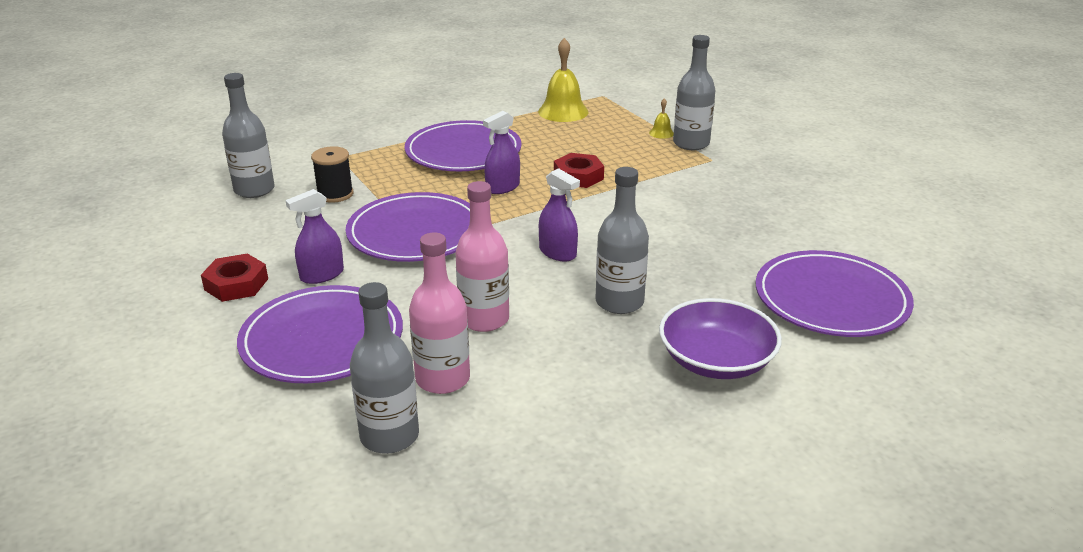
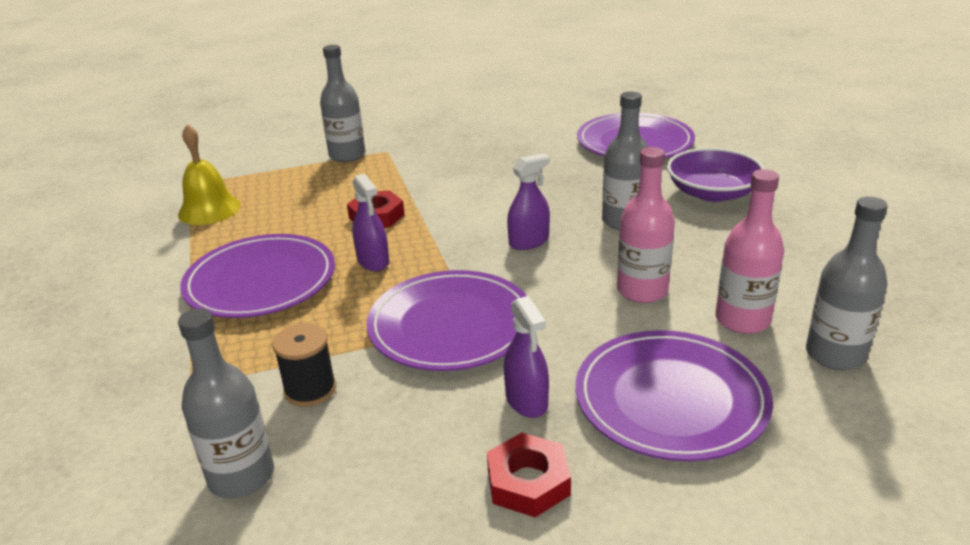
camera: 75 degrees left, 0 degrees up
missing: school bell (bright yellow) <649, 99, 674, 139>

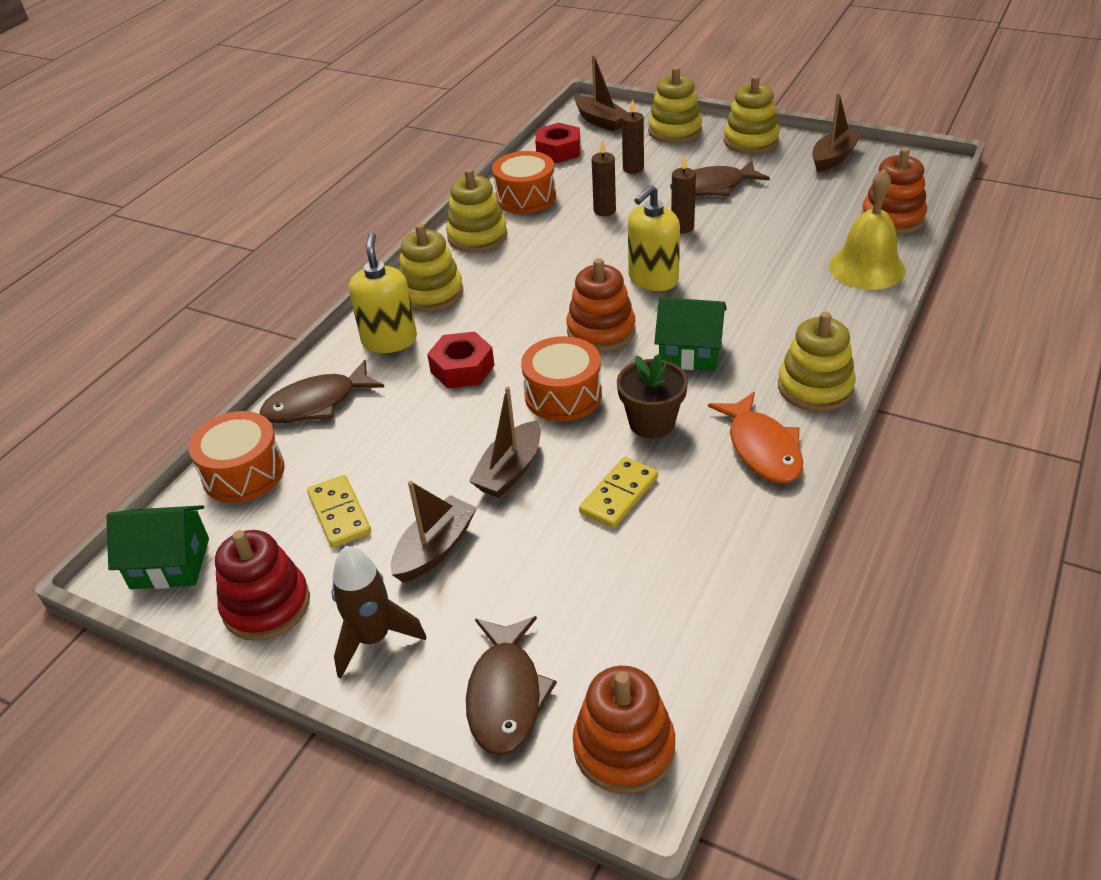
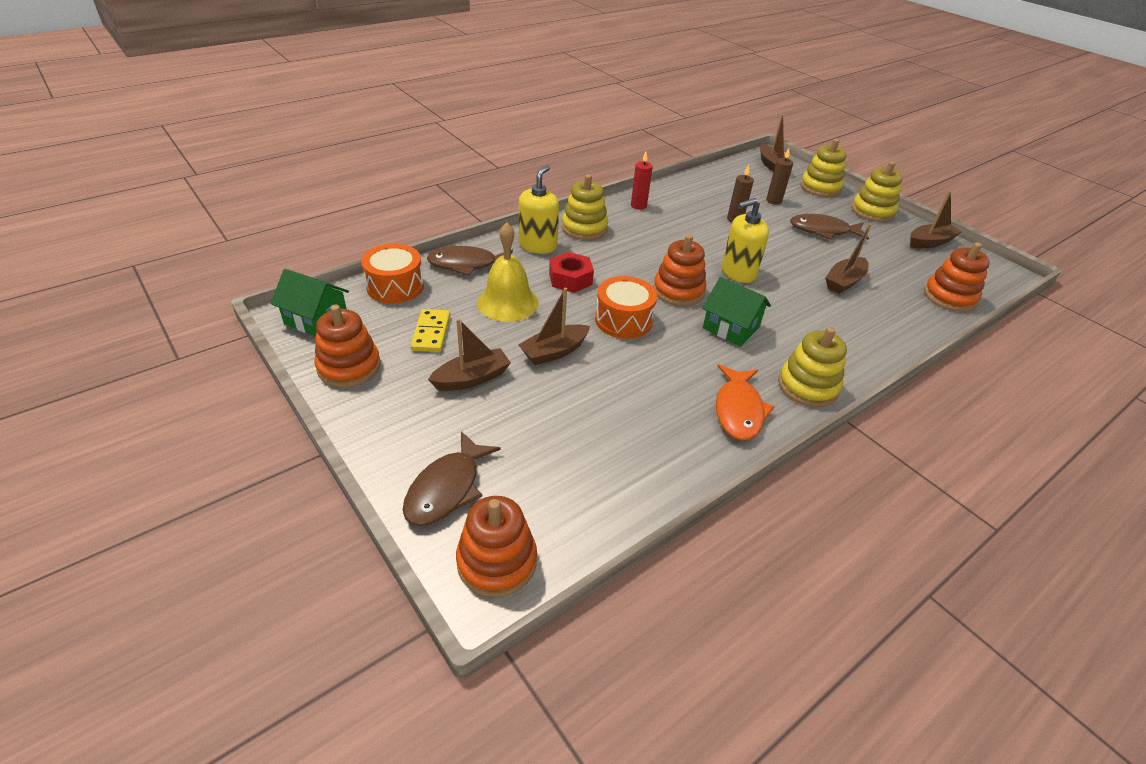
camera: 20 degrees right, 0 degrees up
missing: rocket (brown) <332, 546, 427, 678>; toy drum (orange) <492, 151, 556, 214>; nut (red) <535, 123, 581, 163>; domino piece (bright yellow) <579, 457, 658, 528>; potted plant (brown) <617, 354, 688, 438>; pillar candle (brown) <671, 154, 696, 233>
appeared: toy boat (brown) <825, 223, 872, 294>
relocated: school bell (bright yellow) <829, 169, 906, 290> to <477, 222, 539, 322>
exchanged: stacking toy (bright yellow) <446, 168, 508, 253> to pillar candle (red) <631, 152, 653, 210>
colour: stacking toy (red) <215, 530, 310, 641> to stacking toy (orange) <314, 305, 380, 388>

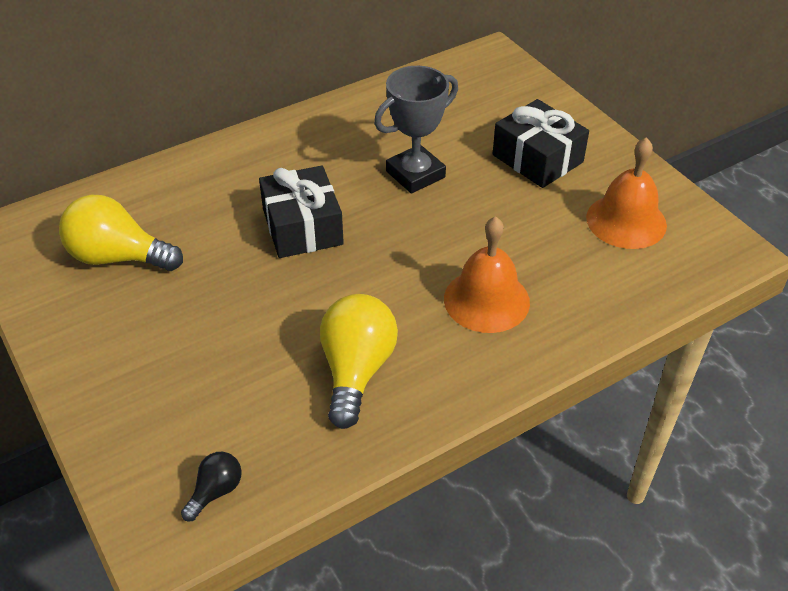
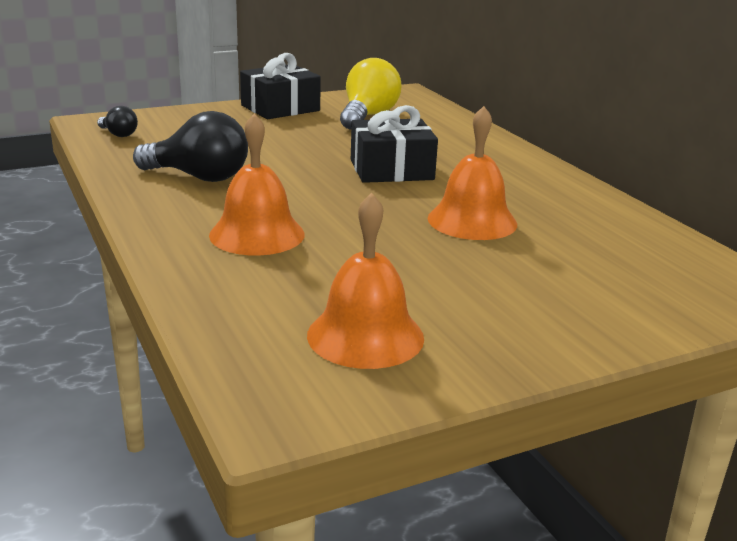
camera: 95 degrees right, 20 degrees down
relocated: present (ebony) <493, 99, 589, 188> to <240, 53, 321, 119>
exchanged: trophy (grey) <374, 66, 458, 194> to school bell (orange) <427, 106, 517, 240>
colour: light bulb (bright yellow) <320, 294, 398, 429> to light bulb (ebony) <133, 111, 248, 182>

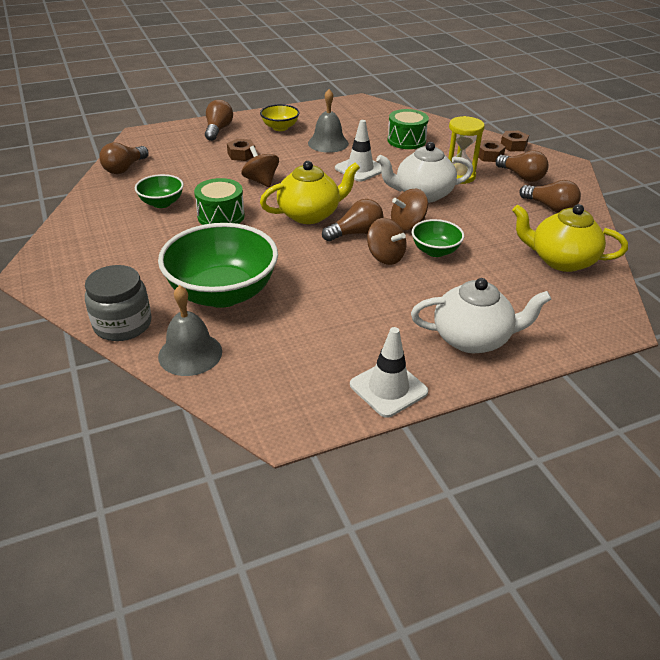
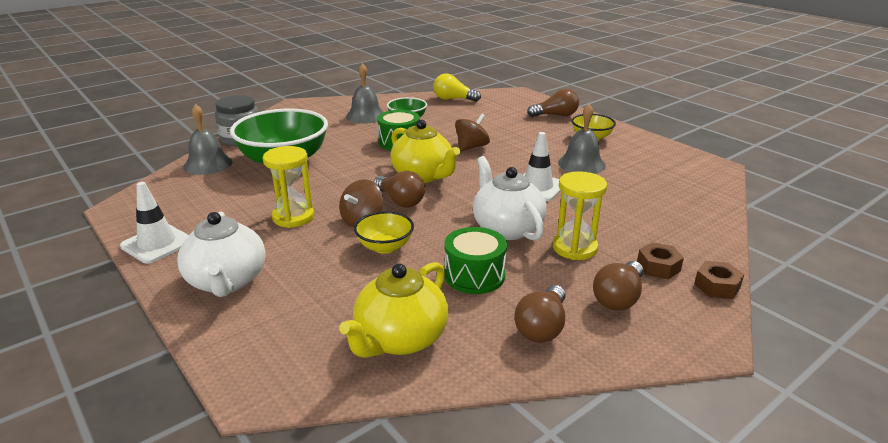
camera: 75 degrees right, 10 degrees down
missing: nut (brown) <227, 139, 255, 161>; whirligig (brown) <391, 189, 428, 231>
appeared: sand timer (bright yellow) <263, 146, 314, 228>; school bell (grey) <346, 63, 383, 124>
relocated: toy drum (emerald) <387, 109, 429, 149> to <445, 227, 507, 294>
colour: light bulb (brown) <99, 142, 149, 174> to light bulb (bright yellow) <433, 74, 481, 102>; deep dish (emerald) <412, 219, 464, 257> to deep dish (bright yellow) <354, 211, 414, 254>
spun: tea pot (bright yellow) <512, 204, 628, 272> = <339, 262, 448, 358> 150 degrees counterclockwise

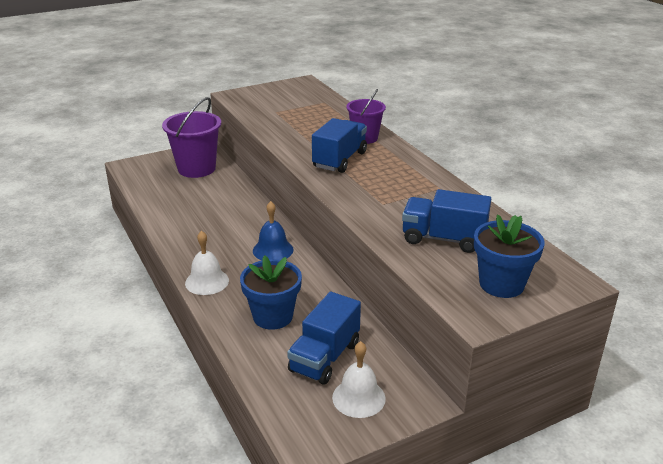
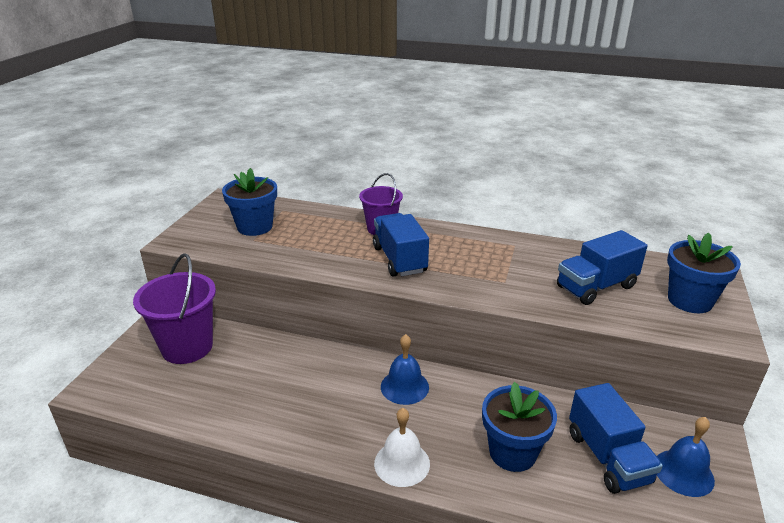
camera: 45 degrees left, 0 degrees up
appeared: potted plant (royal blue) <222, 168, 277, 236>
colour: school bell (white) <332, 341, 386, 418> to school bell (royal blue) <657, 417, 715, 497>

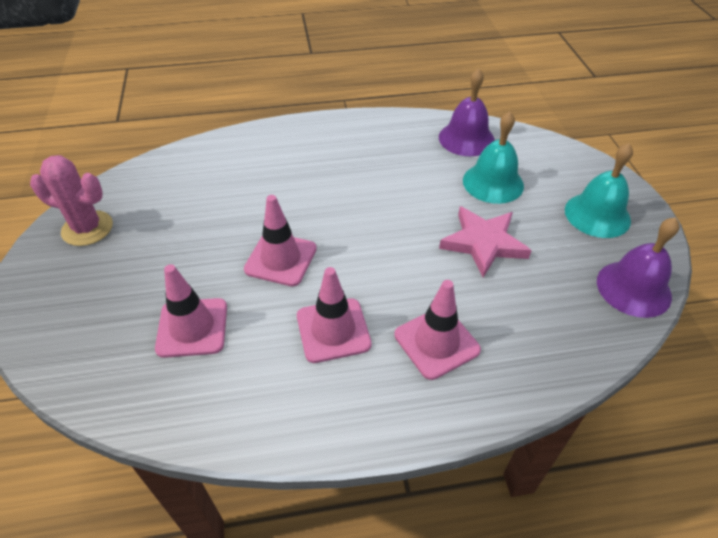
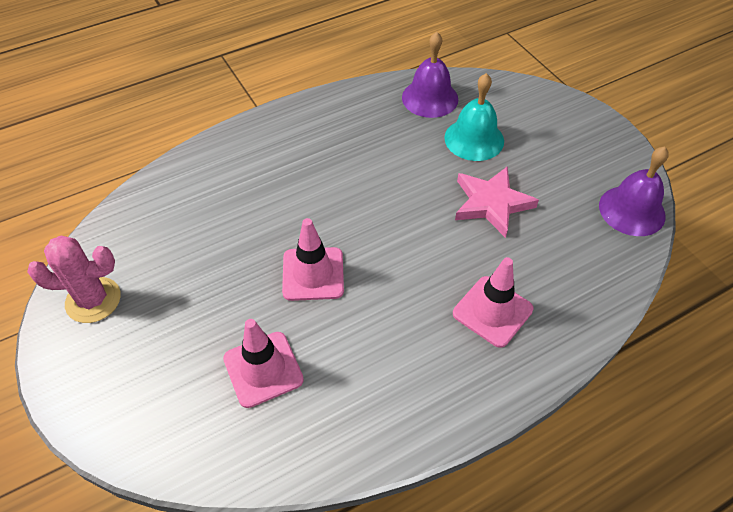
camera: 20 degrees left, 5 degrees up
missing: road cone (rosy) <297, 267, 372, 363>; school bell (aqua) <565, 143, 633, 238>

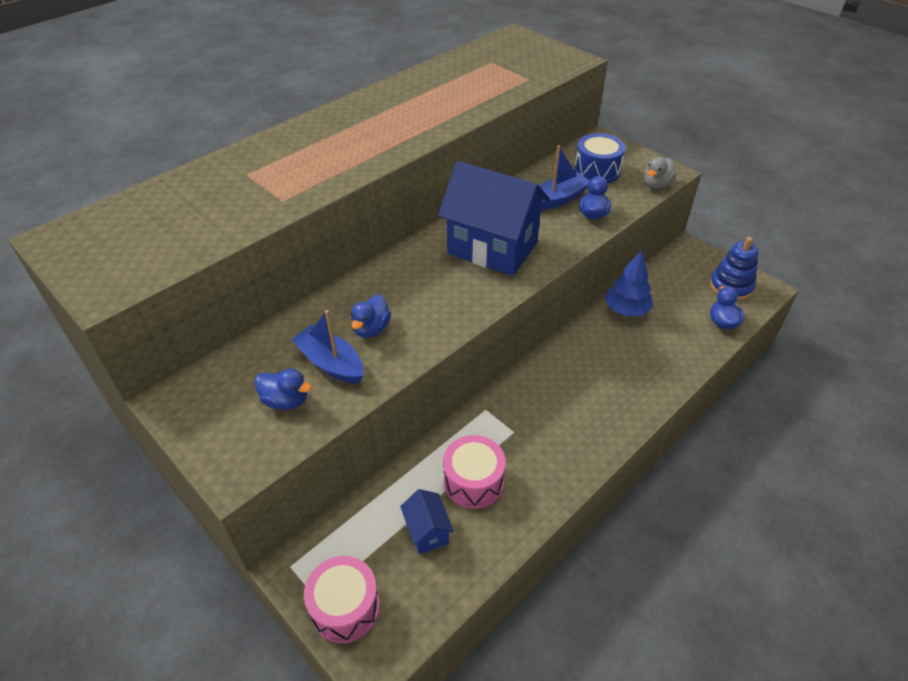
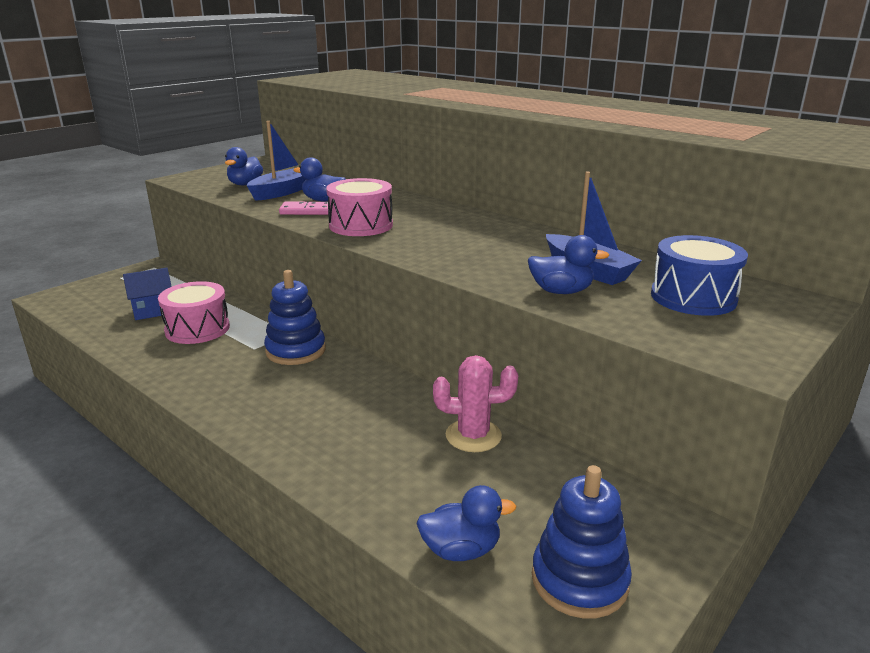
camera: 85 degrees right, 20 degrees down
missing: toy house (royal blue) <438, 161, 549, 276>; toy duck (grey) <644, 157, 677, 189>
appeared: stacking toy (royal blue) <264, 270, 326, 365>; domino piece (rosy) <279, 202, 328, 215>
relocated: toy drum (rosy) <304, 556, 380, 643> to <326, 178, 393, 236>
exchanged: tree (royal blue) <605, 250, 653, 317> to cactus (rosy) <433, 355, 518, 452>

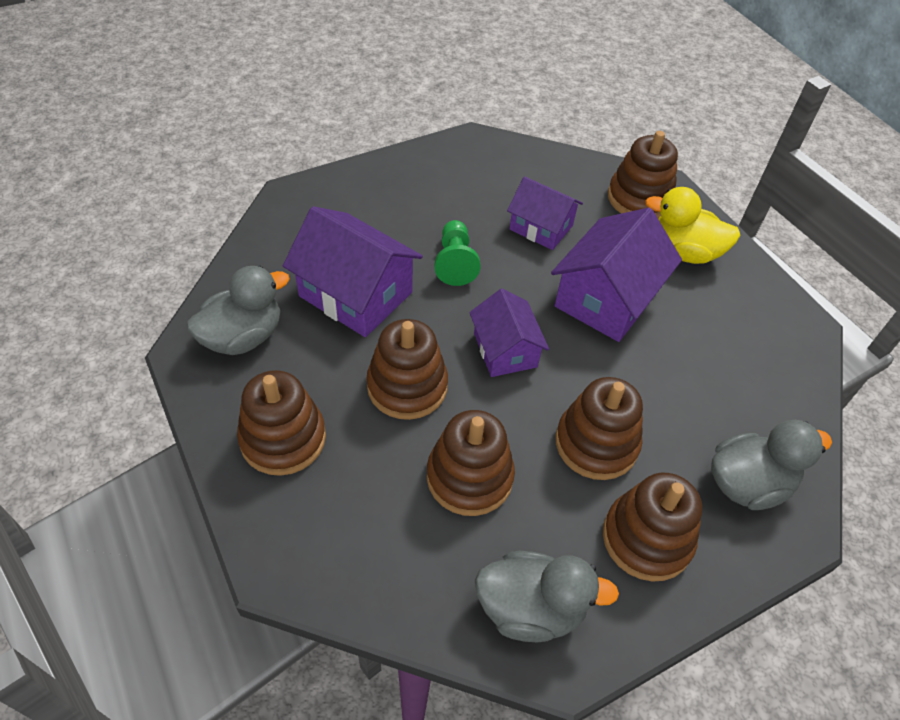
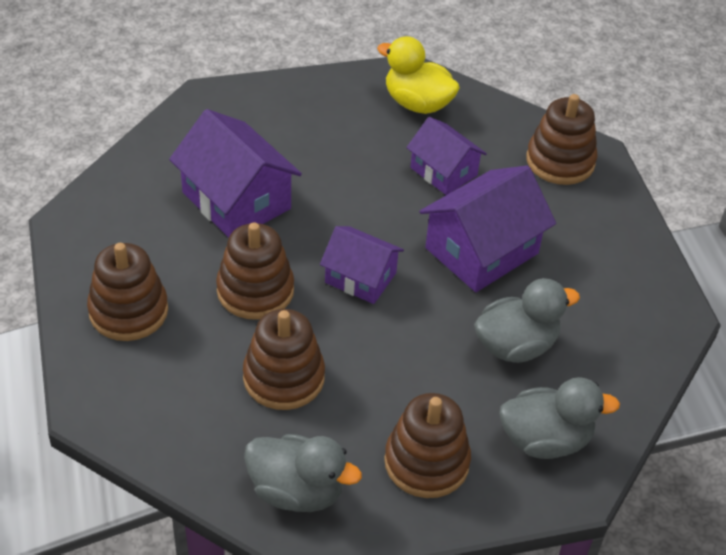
camera: 15 degrees right, 5 degrees down
missing: chess pawn (emerald) <435, 220, 481, 286>; stacking toy (brown) <556, 377, 643, 480>
relocated: toy duck (grey) <187, 266, 290, 355> to <474, 278, 580, 363>; toy duck (bright yellow) <645, 187, 741, 264> to <377, 36, 460, 114>
spun: toy house (violet) <469, 289, 549, 377> = <320, 226, 404, 304> 60 degrees counterclockwise

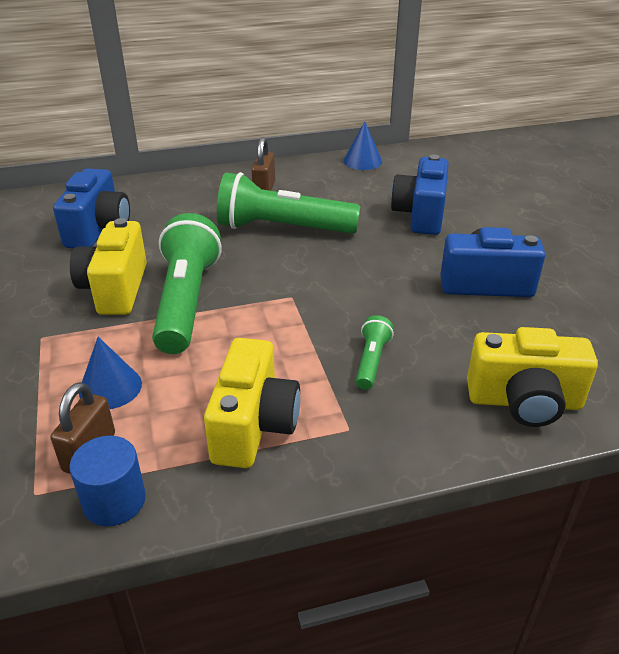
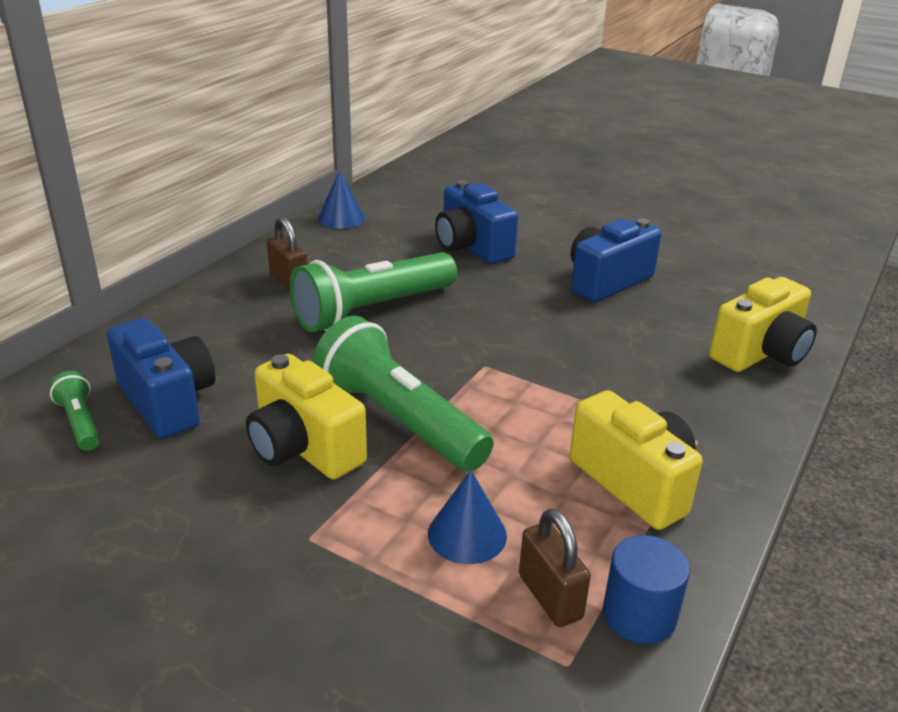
camera: 45 degrees left, 5 degrees down
relocated: pocket torch (emerald) <356, 315, 394, 390> to <49, 371, 100, 451>

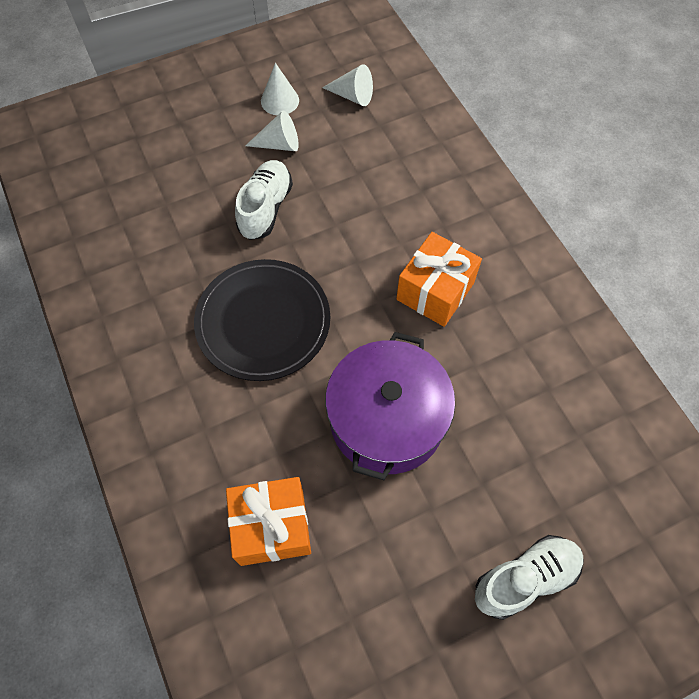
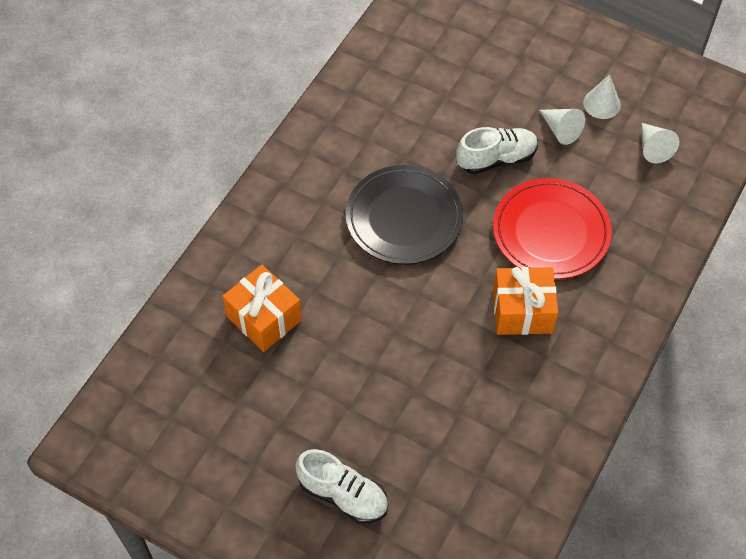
camera: 55 degrees right, 5 degrees down
missing: pot (violet) <325, 332, 455, 480>
appeared: dinner plate (red) <493, 178, 612, 279>

